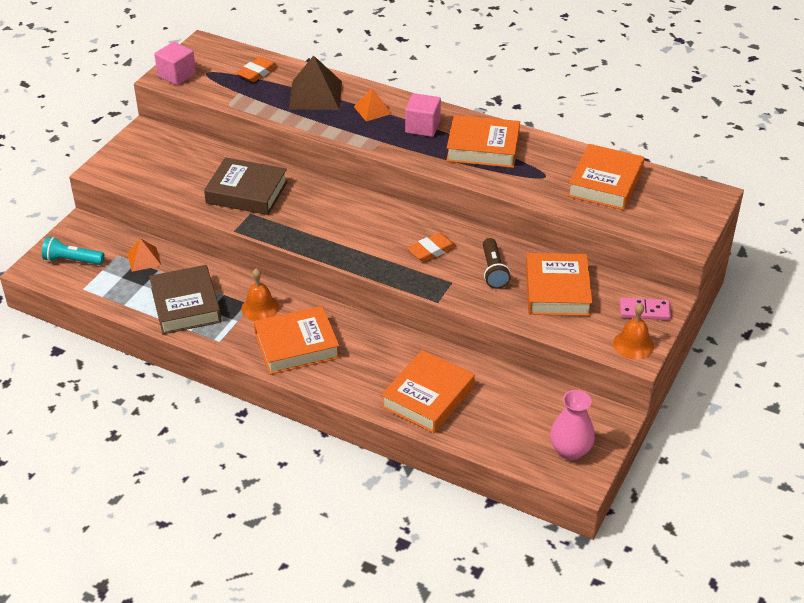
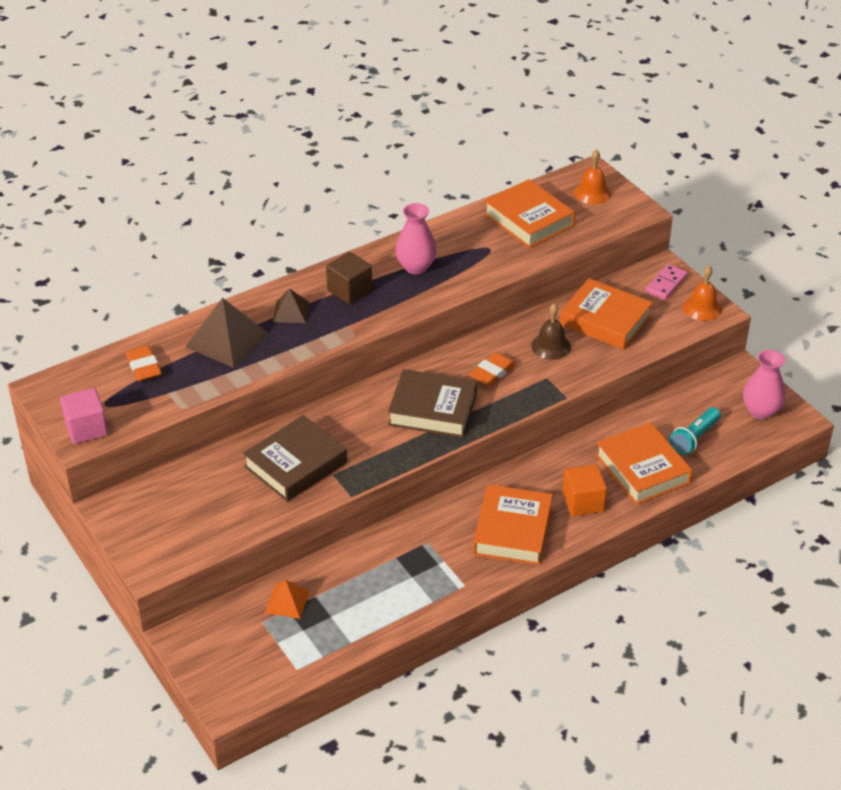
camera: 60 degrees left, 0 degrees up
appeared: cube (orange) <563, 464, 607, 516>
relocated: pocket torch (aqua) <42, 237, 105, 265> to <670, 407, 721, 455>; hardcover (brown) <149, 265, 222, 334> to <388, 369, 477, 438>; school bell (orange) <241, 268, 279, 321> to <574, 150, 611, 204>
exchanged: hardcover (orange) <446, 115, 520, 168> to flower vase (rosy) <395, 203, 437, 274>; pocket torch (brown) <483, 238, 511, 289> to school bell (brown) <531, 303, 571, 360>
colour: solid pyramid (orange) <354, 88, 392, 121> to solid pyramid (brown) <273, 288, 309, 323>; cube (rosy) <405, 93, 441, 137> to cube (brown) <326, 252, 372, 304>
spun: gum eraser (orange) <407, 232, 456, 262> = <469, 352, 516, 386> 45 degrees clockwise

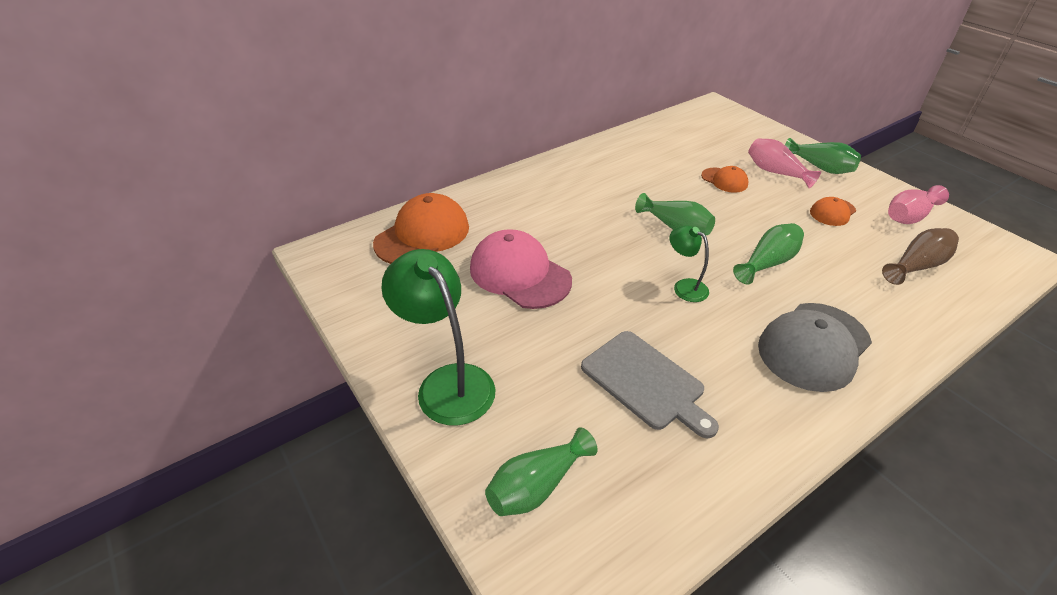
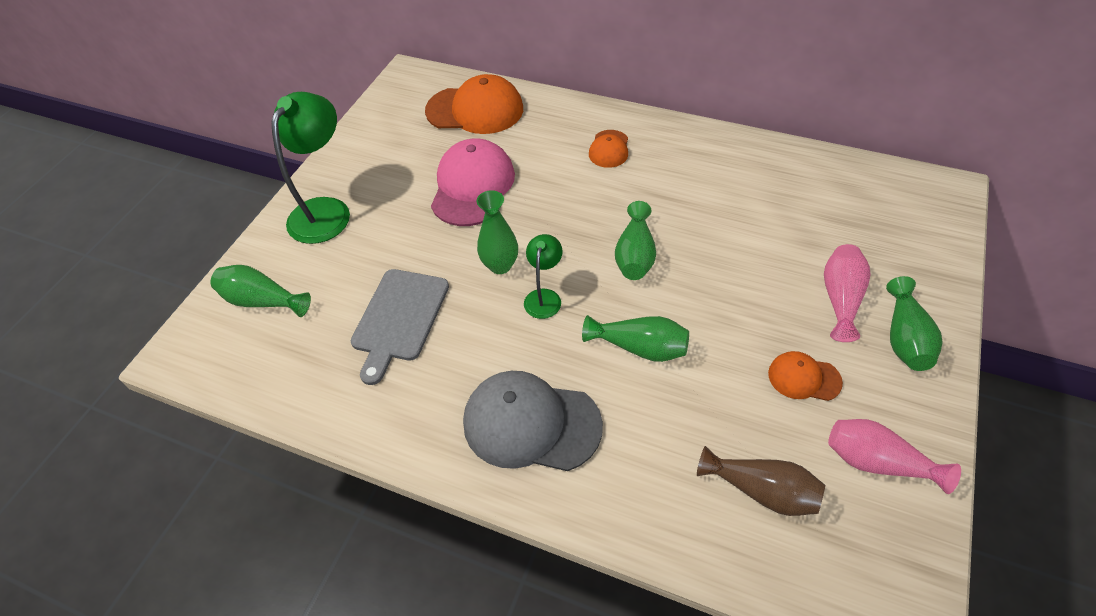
camera: 60 degrees right, 10 degrees up
appeared: flower vase (emerald) <477, 190, 518, 274>
relocated: cap (orange) <701, 166, 749, 193> to <589, 130, 628, 168>

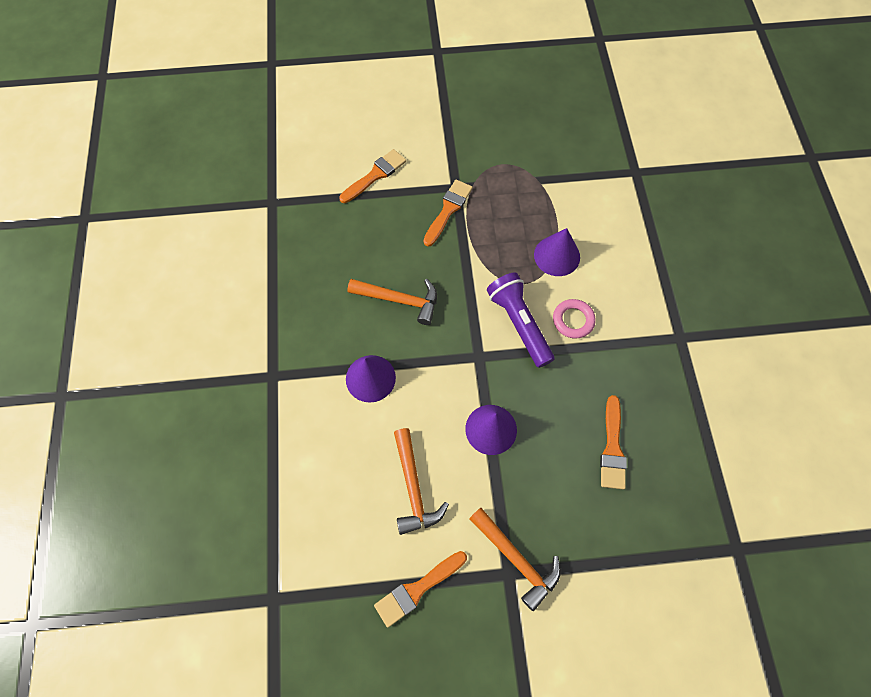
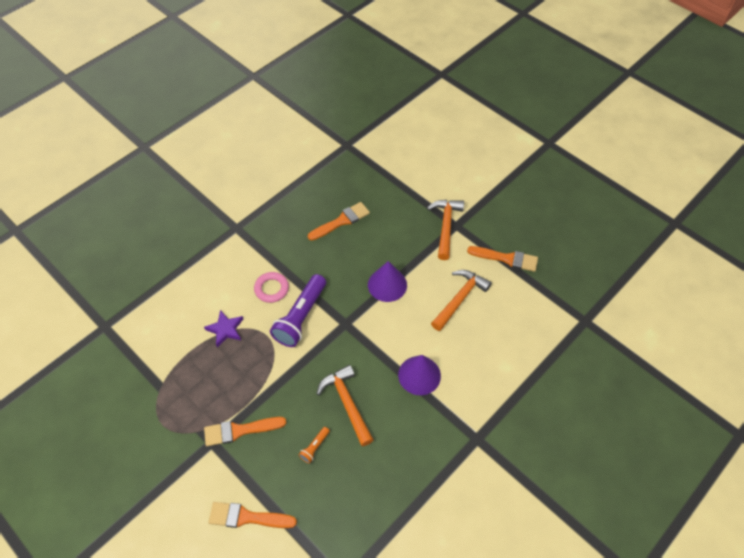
camera: 130 degrees left, 10 degrees down
appeared: pocket torch (orange) <299, 427, 330, 463>
exchanged: solid cone (violet) <534, 228, 580, 276> to star shape (violet) <204, 310, 243, 347>

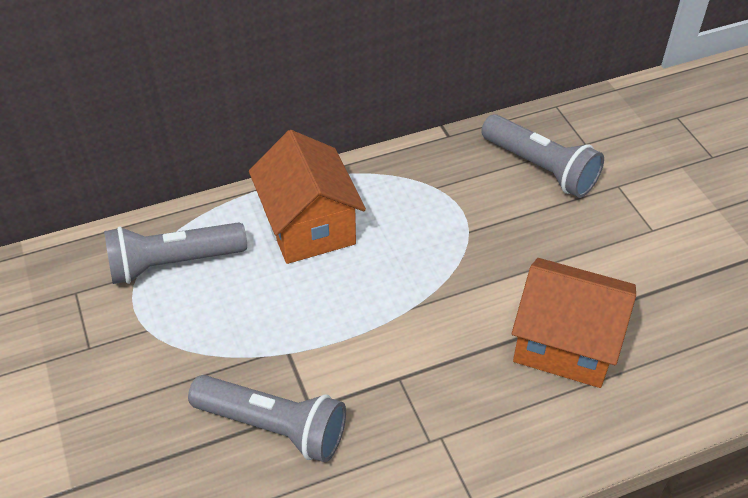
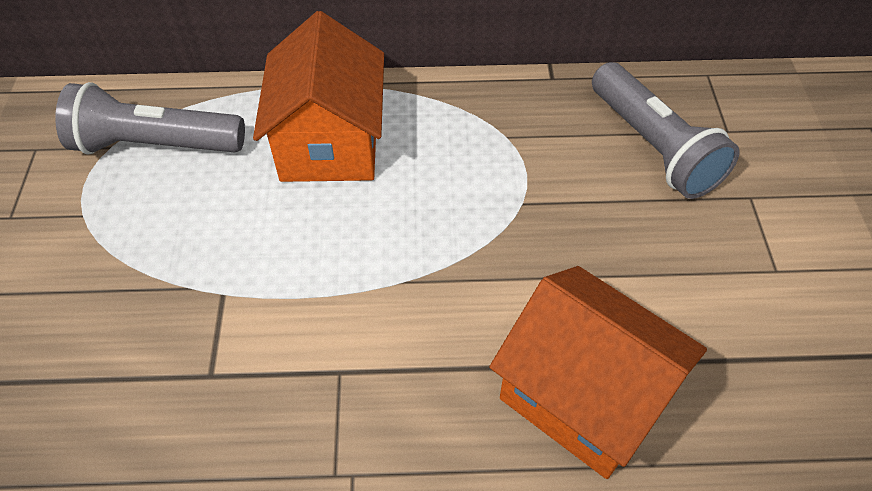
camera: 20 degrees right, 5 degrees up
missing: pocket torch (grey) <188, 375, 346, 462>

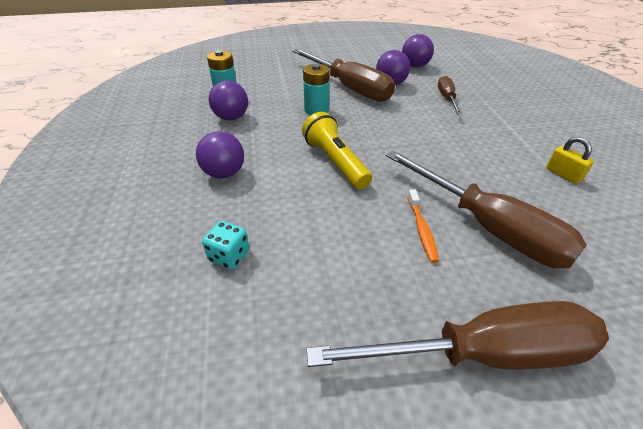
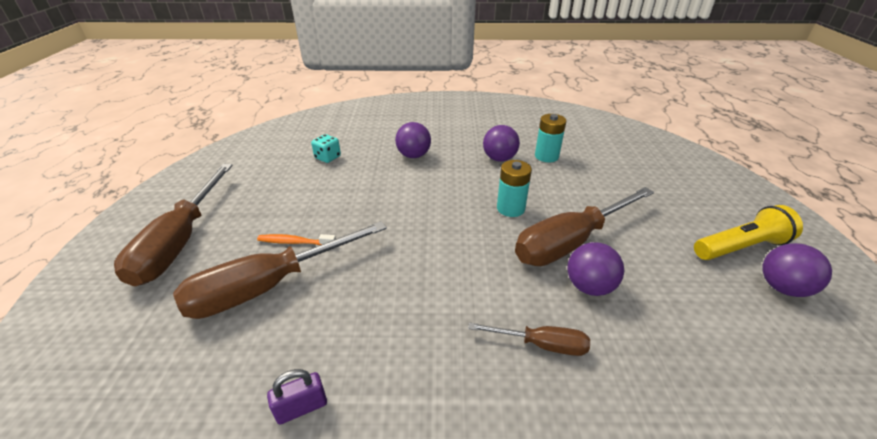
camera: 100 degrees right, 5 degrees down
relocated: pocket torch (bright yellow) <302, 112, 372, 189> to <694, 205, 803, 260>; sphere (violet) <402, 34, 434, 68> to <762, 243, 832, 297>
colour: lock (bright yellow) <546, 137, 594, 184> to lock (violet) <267, 369, 327, 424>

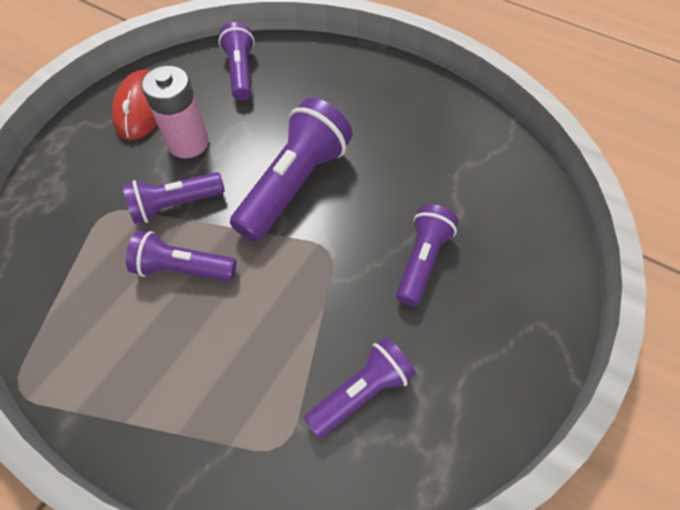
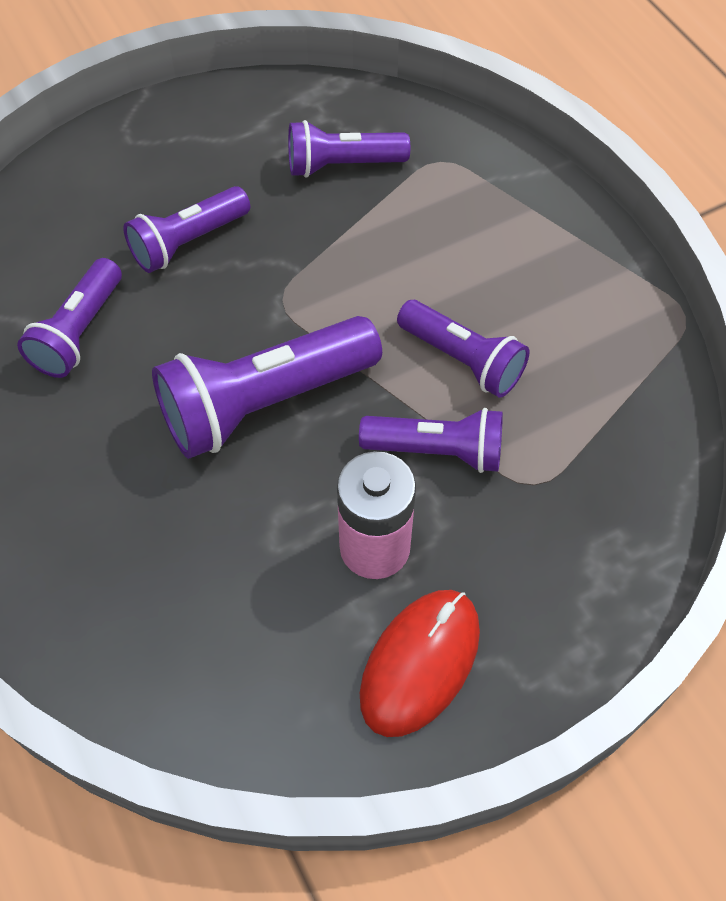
camera: 150 degrees left, 0 degrees up
relocated: pocket torch (violet) <218, 22, 255, 101> to <17, 258, 122, 378>

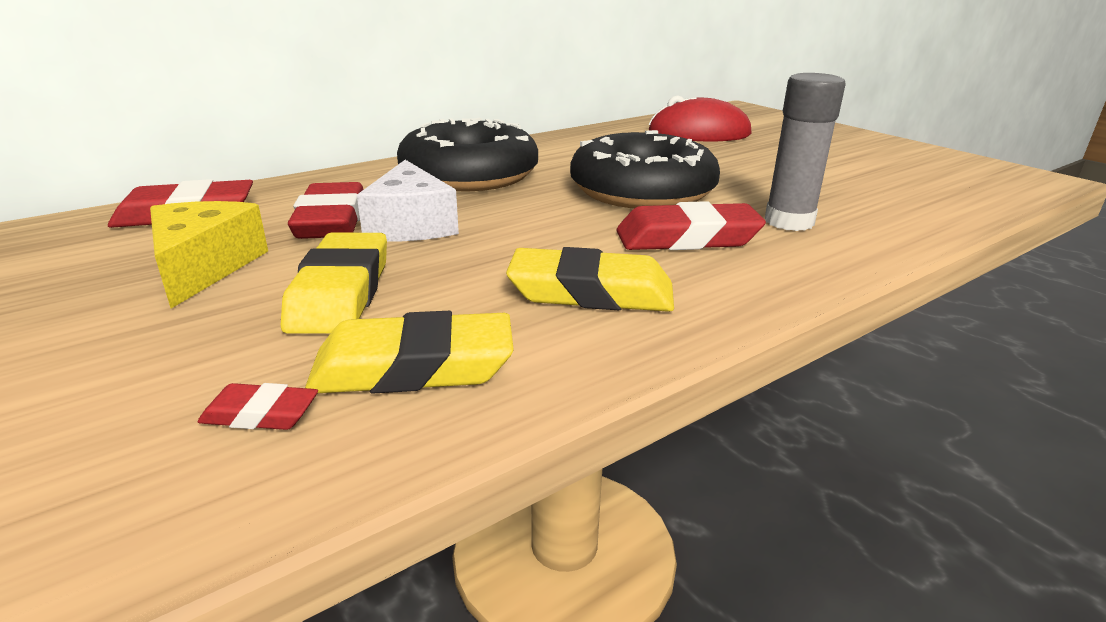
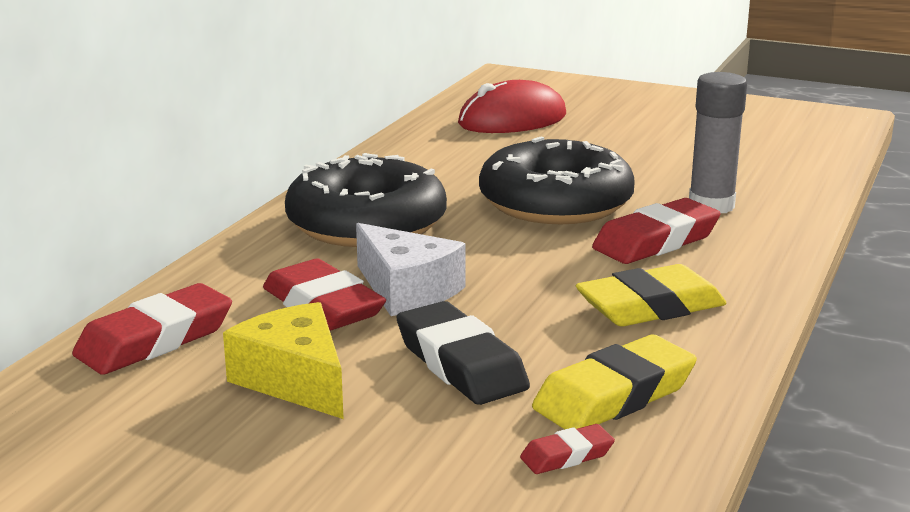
camera: 30 degrees left, 5 degrees down
colour: gum eraser (bright yellow) <281, 232, 387, 334> to gum eraser (ebony) <396, 301, 530, 405>

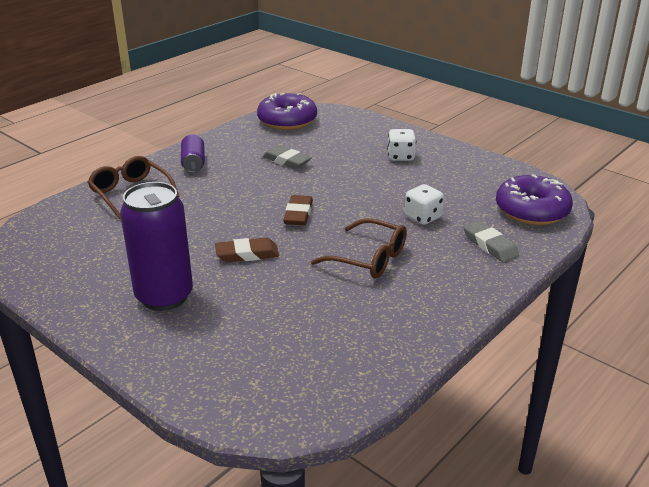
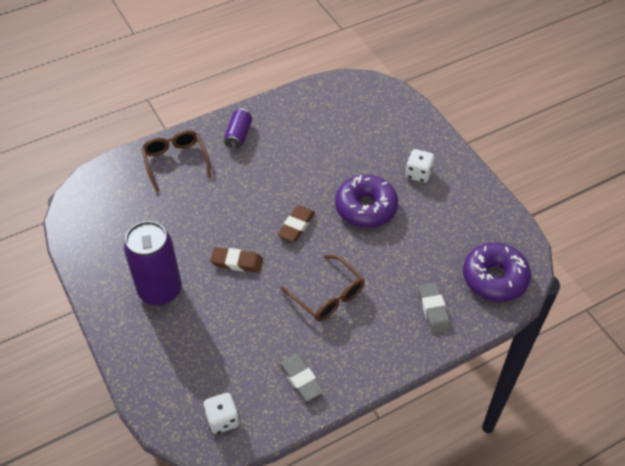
camera: 20 degrees right, 20 degrees up
relocated: donut (violet) <257, 93, 317, 130> to <335, 175, 398, 228>; gum eraser (grey) <263, 145, 312, 169> to <279, 354, 324, 402>; die (white) <405, 184, 444, 225> to <203, 393, 240, 434>

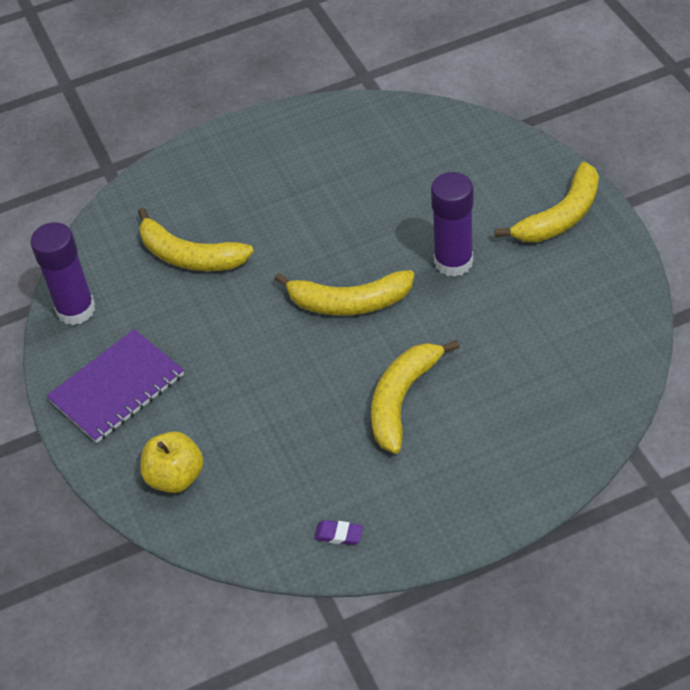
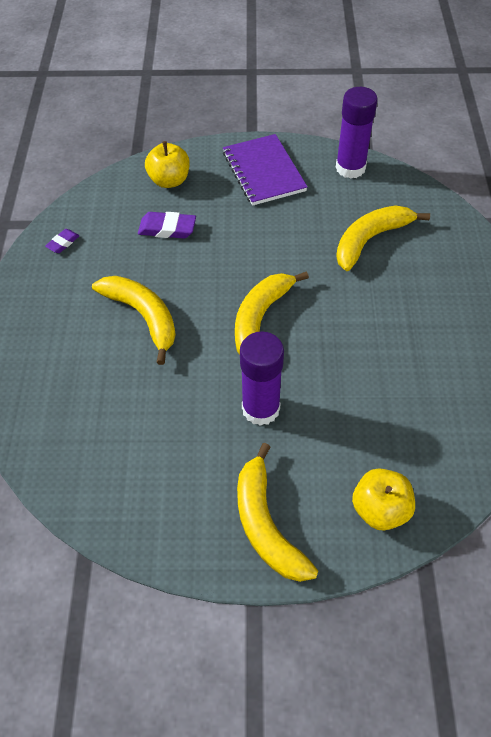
camera: 110 degrees right, 5 degrees up
appeared: gum eraser (violet) <138, 212, 196, 238>; toy apple (bright yellow) <352, 469, 415, 531>

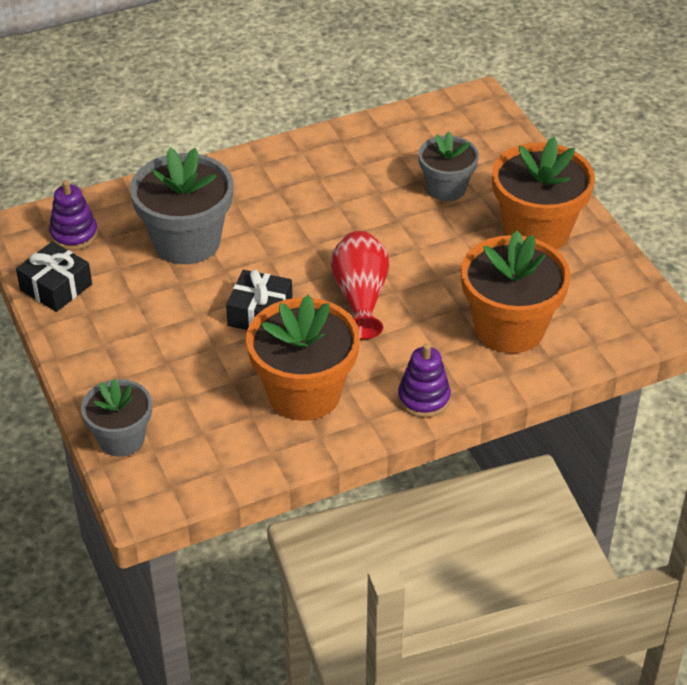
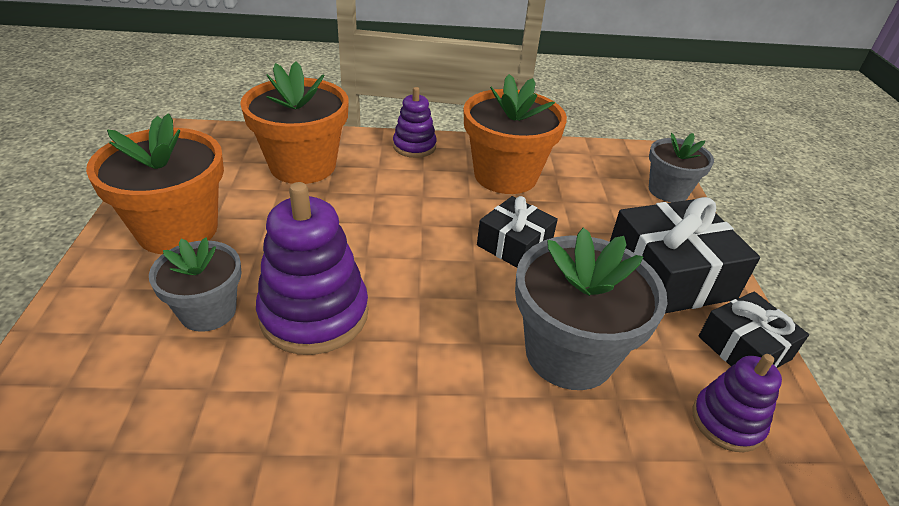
camera: 160 degrees left, 5 degrees down
missing: flower vase (red) <331, 231, 389, 339>
appeared: stacking toy (violet) <256, 182, 368, 355>; present (ebony) <610, 197, 760, 313>

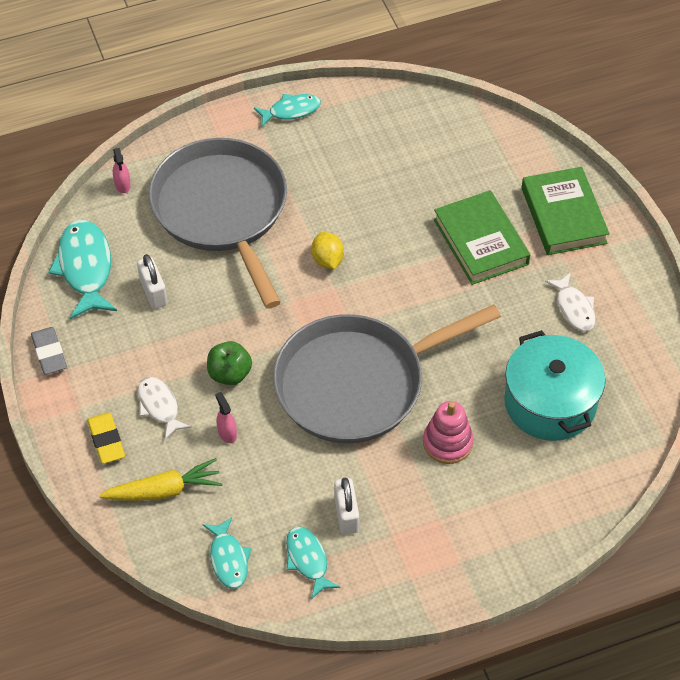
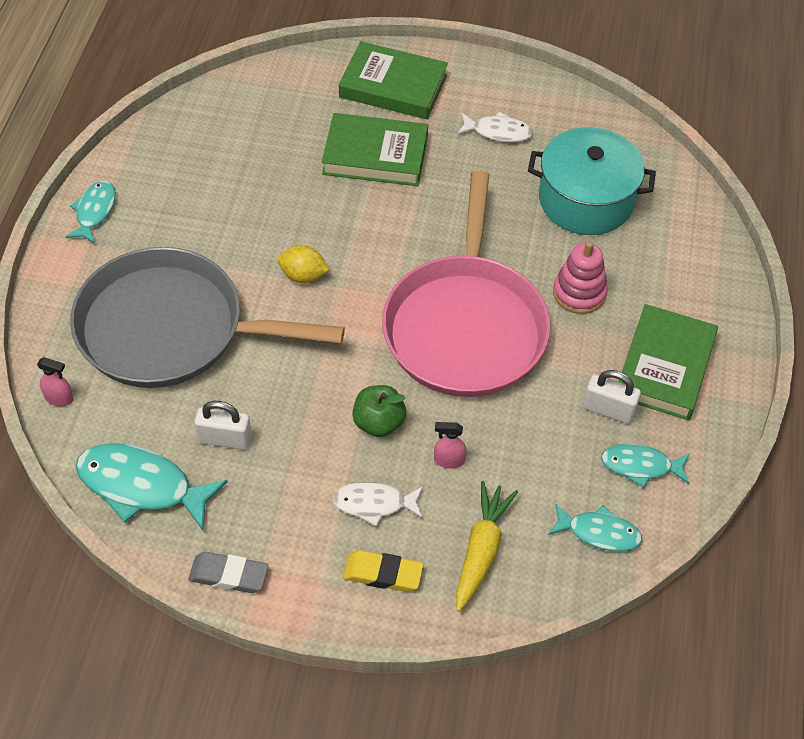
camera: 60 degrees left, 0 degrees up
appeared: hardcover (emerald) <618, 304, 718, 420>
colour: frying pan (grey) <273, 304, 501, 444> to frying pan (rosy) <382, 171, 550, 397>

